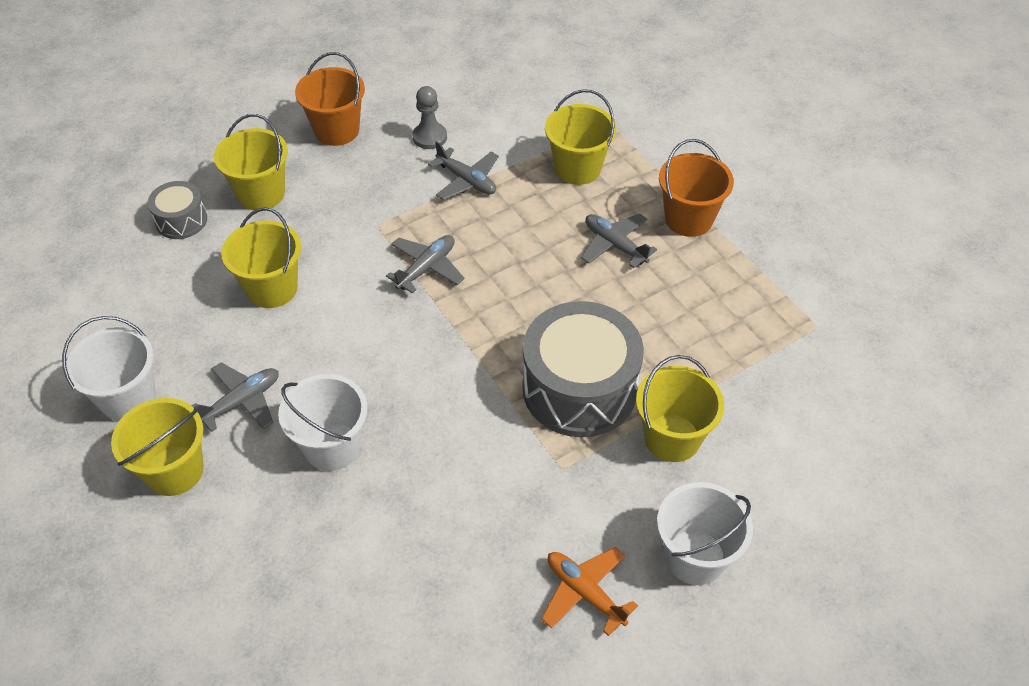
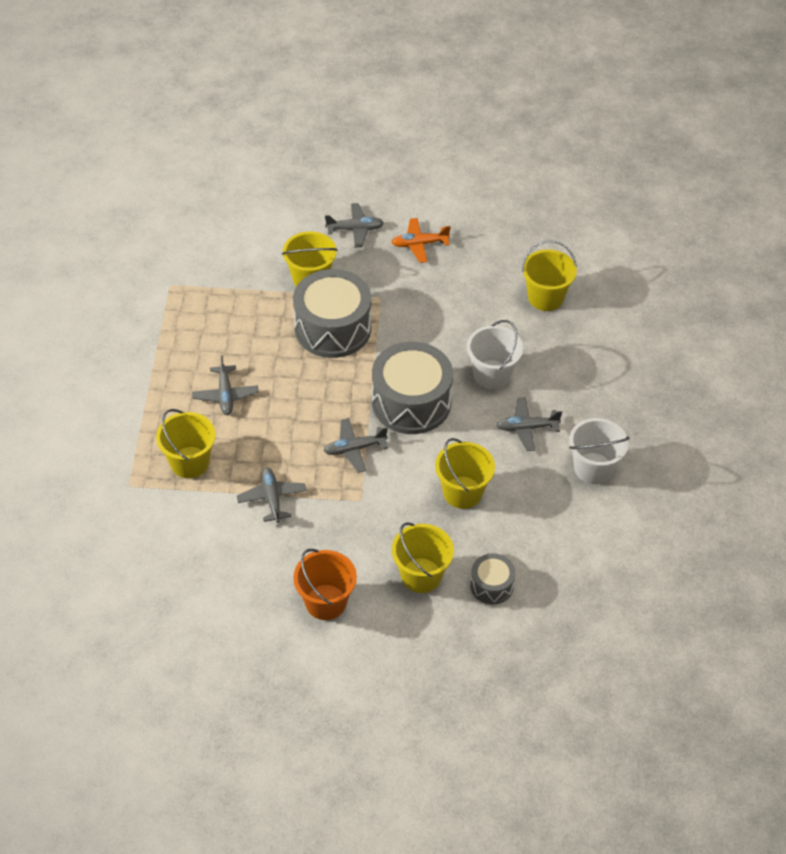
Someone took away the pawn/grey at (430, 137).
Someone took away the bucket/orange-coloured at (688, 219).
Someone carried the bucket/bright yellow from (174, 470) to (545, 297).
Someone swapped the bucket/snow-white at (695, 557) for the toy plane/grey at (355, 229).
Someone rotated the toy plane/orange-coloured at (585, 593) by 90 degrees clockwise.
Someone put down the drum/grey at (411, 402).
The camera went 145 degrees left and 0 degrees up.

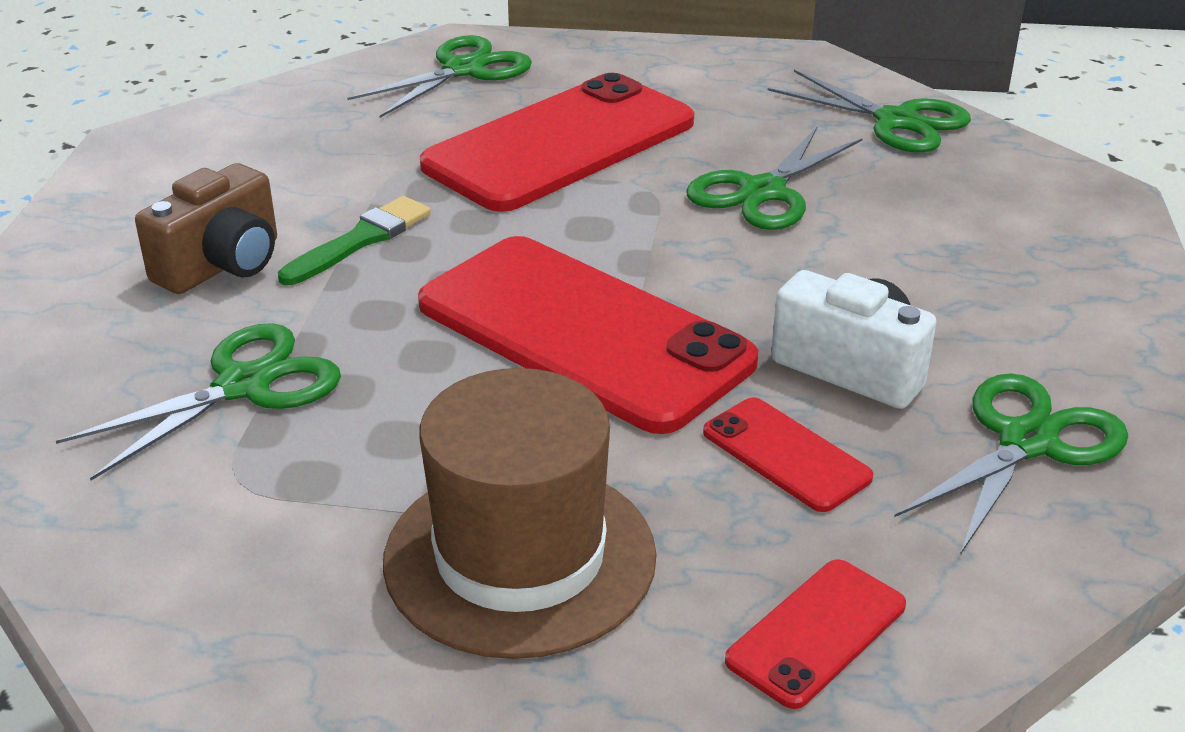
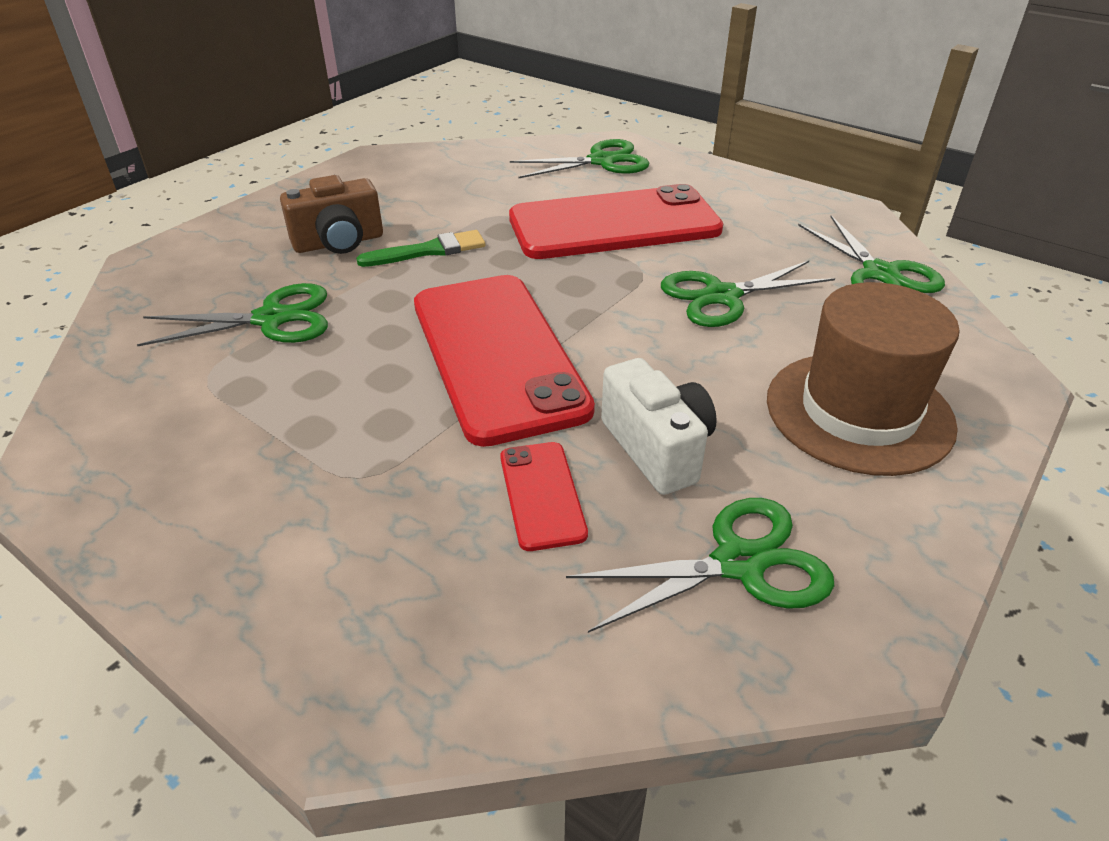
Someone carried the hat/russet from (520, 557) to (859, 412).
Someone took away the mobile phone/crimson at (816, 633).
The camera went 30 degrees right and 5 degrees up.

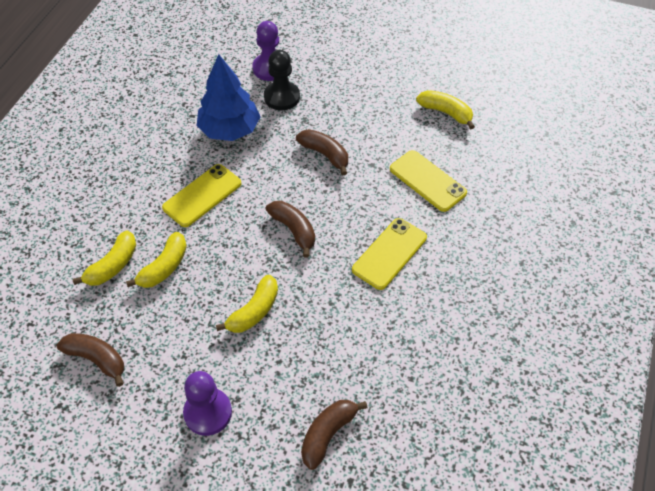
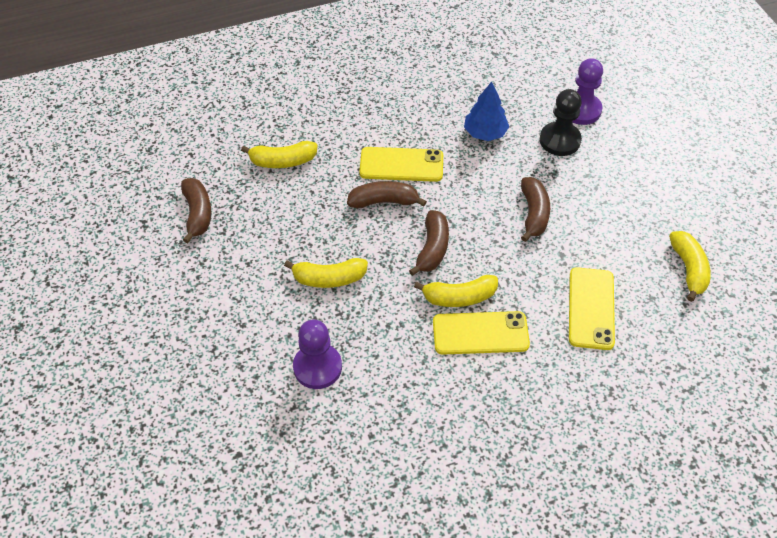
Someone scaled the tree/blue at (230, 130) by 0.65.
Someone carried the banana fruit/bright yellow from (164, 267) to (459, 297).
Someone carried the pawn/violet from (208, 412) to (317, 367).
Someone carried the banana fruit/russet from (328, 434) to (384, 201).
The camera went 50 degrees right and 0 degrees up.

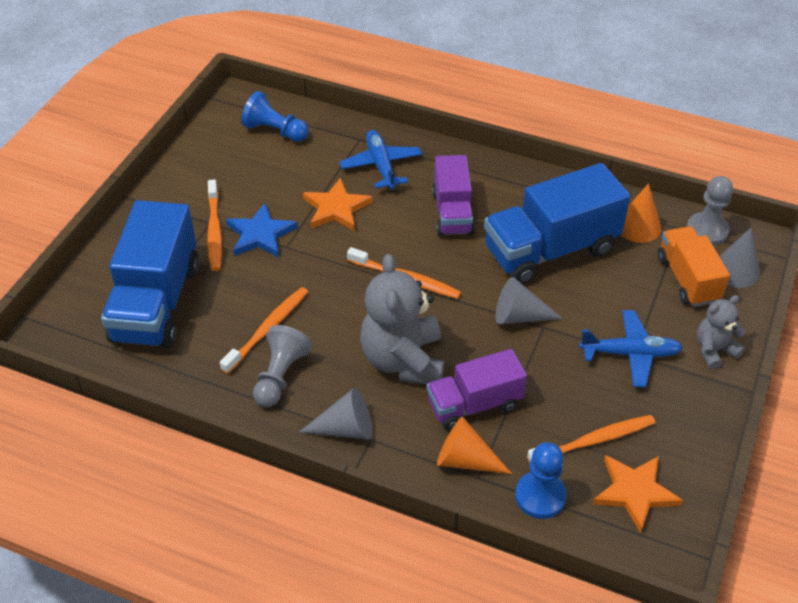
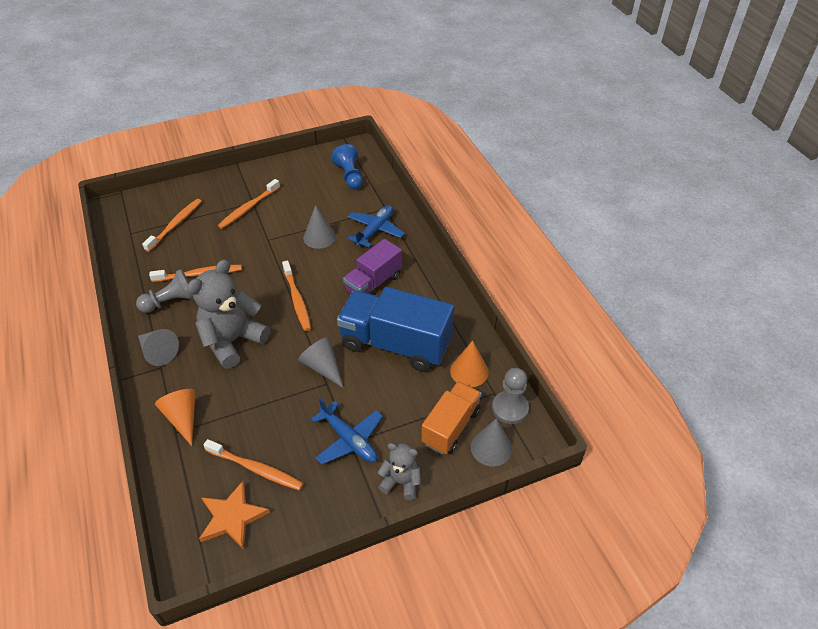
Someone swapped the star shape/orange-coloured at (336, 208) for the cone/grey at (319, 237).
Someone swapped the toy truck/blue at (156, 302) for the tooth brush/orange-coloured at (175, 224).
Someone took away the star shape/blue at (260, 234).
Someone took away the toy truck/violet at (474, 404).
Someone took away the pawn/blue at (540, 496).
The camera went 45 degrees right and 0 degrees up.

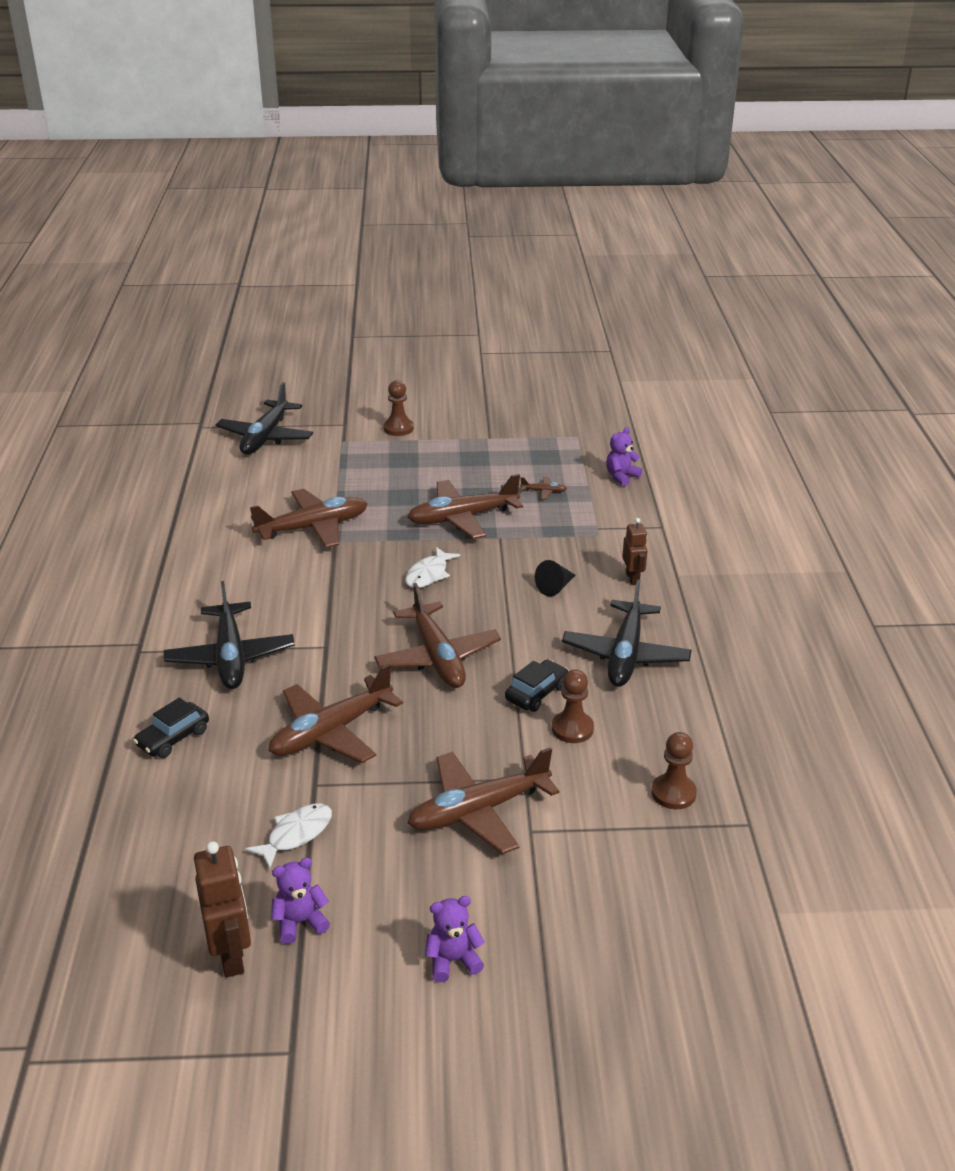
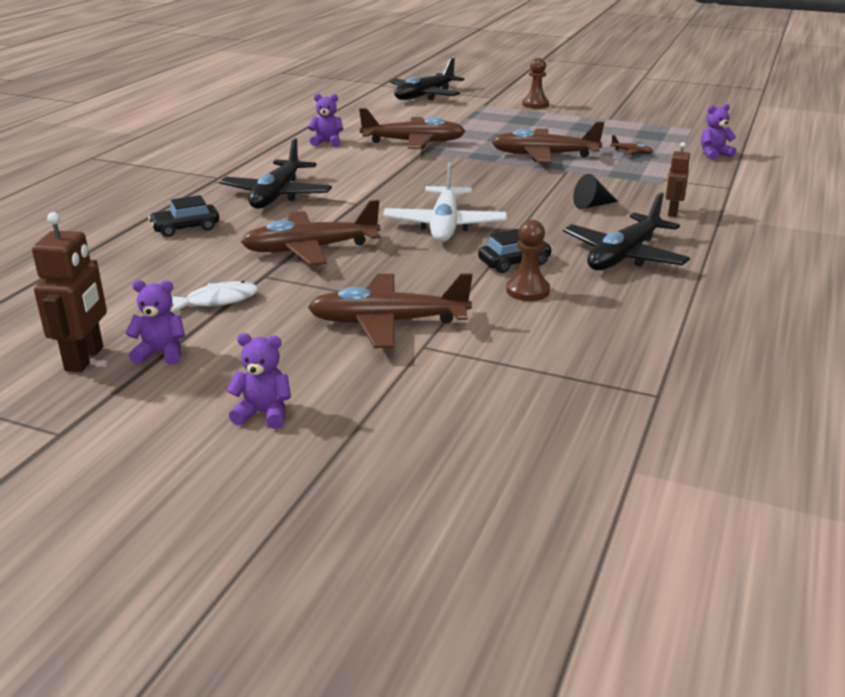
Someone took away the toy fish/snow-white at (429, 574).
Someone repainted the toy plane/russet at (437, 657), which became the toy plane/snow-white at (444, 225).
Someone took away the pawn/russet at (673, 793).
Someone put down the teddy/violet at (327, 142).
The camera went 25 degrees right and 5 degrees down.

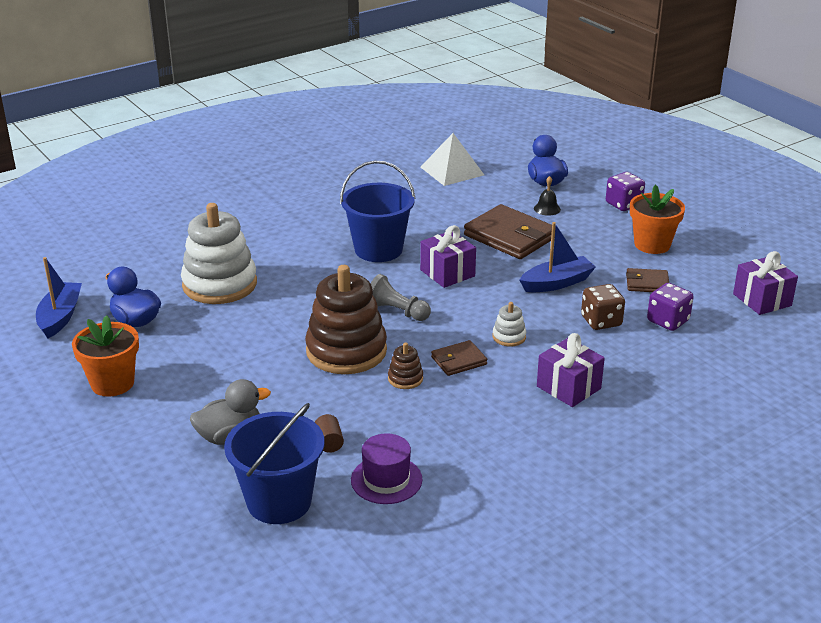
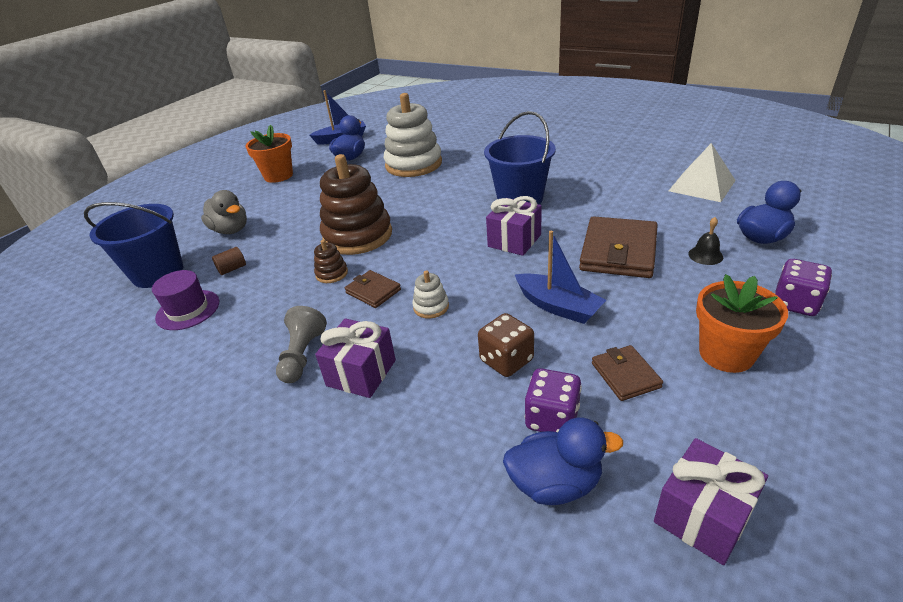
Someone carried the pawn/grey from (396, 311) to (302, 355).
Someone put down the rubber duck/blue at (555, 483).
The camera went 70 degrees right and 5 degrees up.

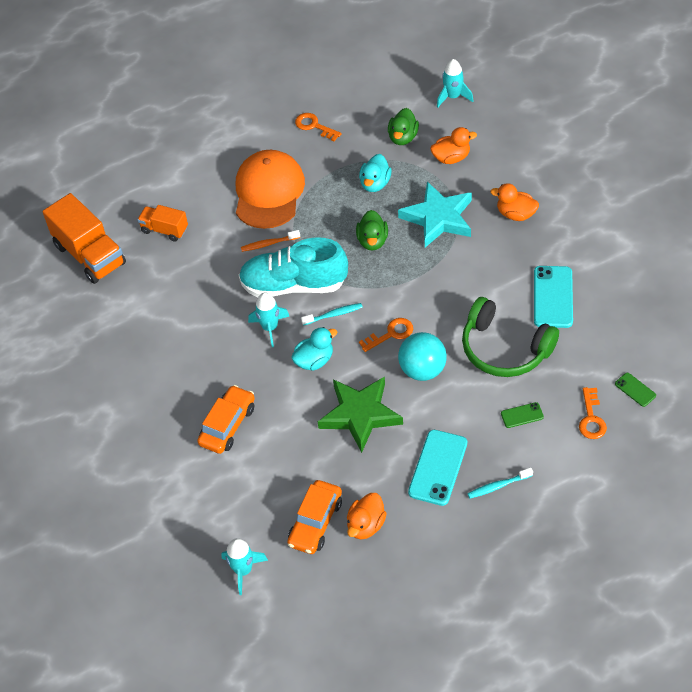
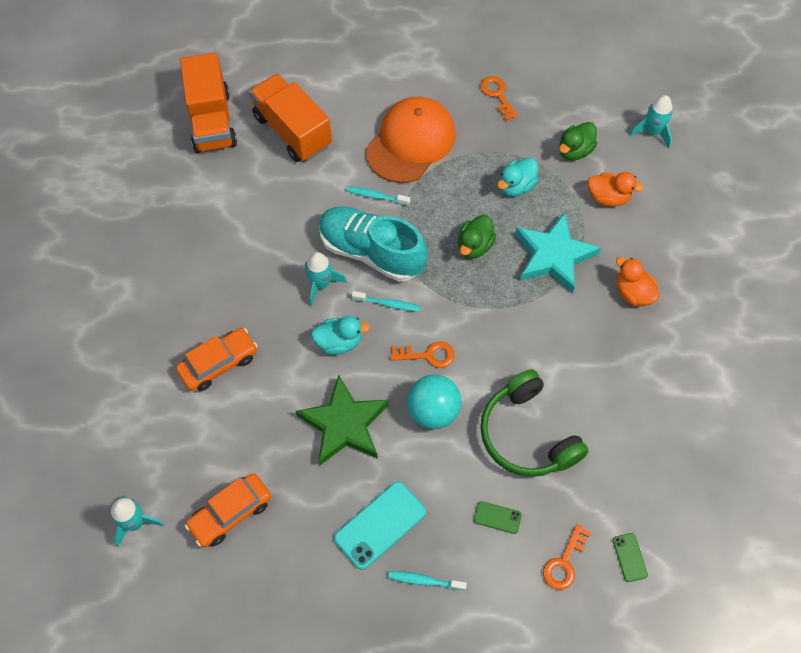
Someone scaled the toy truck/orange-coloured at (164, 230) by 1.80.
Someone repainted the tooth brush/orange-coloured at (269, 244), which became the tooth brush/turquoise at (376, 196).
Someone took away the mobile phone/turquoise at (553, 297).
Someone took away the rubber duck/orange-coloured at (366, 525).
The camera went 25 degrees right and 10 degrees up.

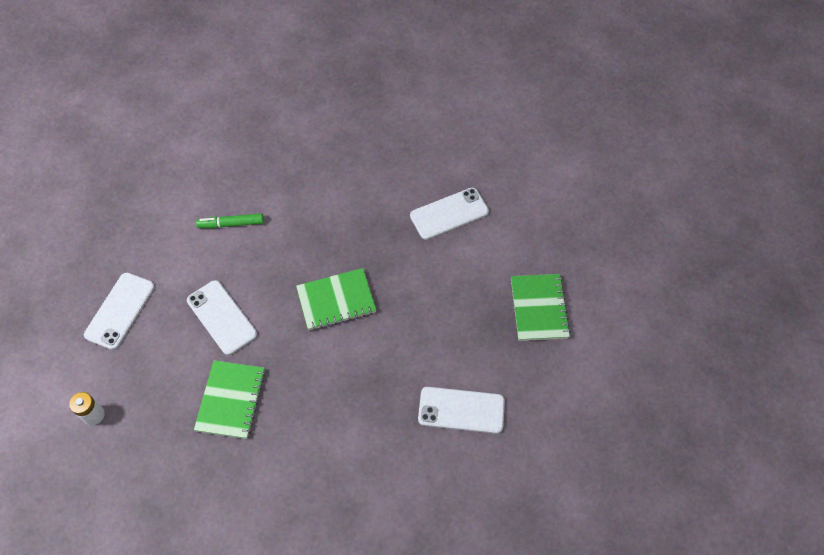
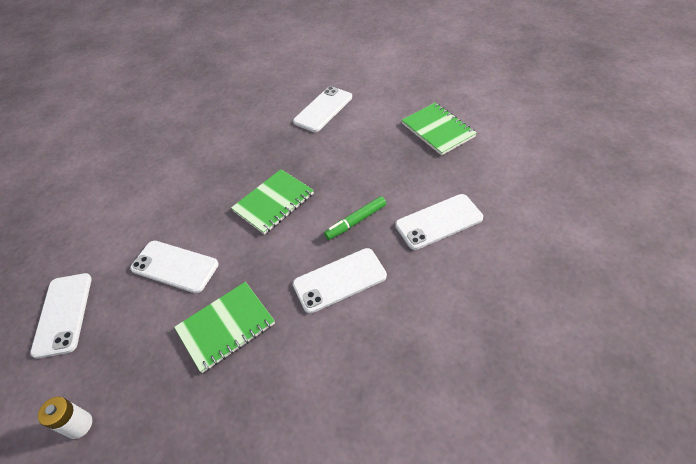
Someone carried the marker pen/leaf-green from (231, 224) to (356, 221).
Someone rotated the notepad/leaf-green at (231, 400) by 75 degrees clockwise.
Someone put down the mobile phone/snow-white at (339, 280).
The camera went 25 degrees left and 10 degrees down.

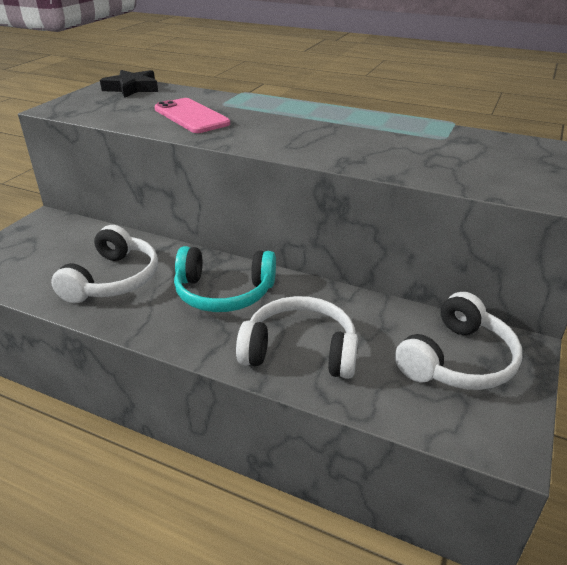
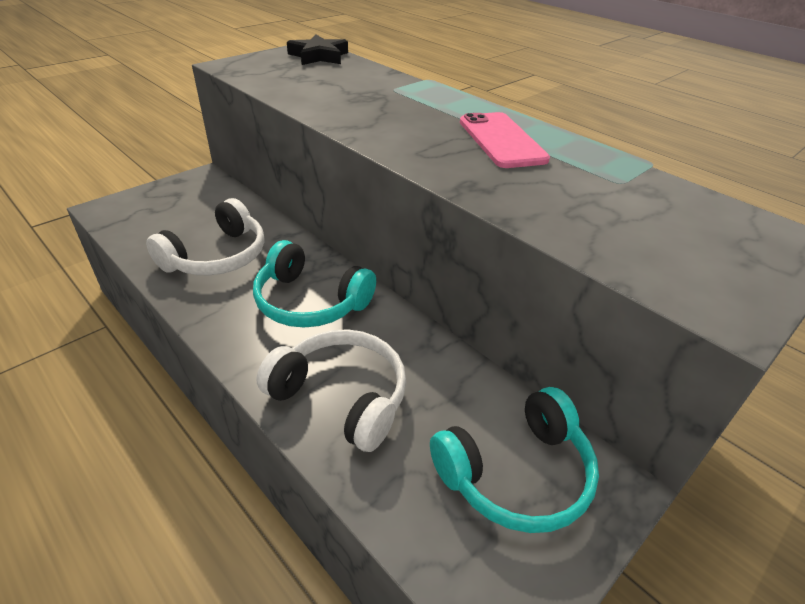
Someone carried the mobile phone/rose-pink from (191, 116) to (501, 140).
Someone repainted the headphones/snow-white at (457, 360), which became the headphones/turquoise at (516, 473).
The camera went 20 degrees right and 5 degrees up.

